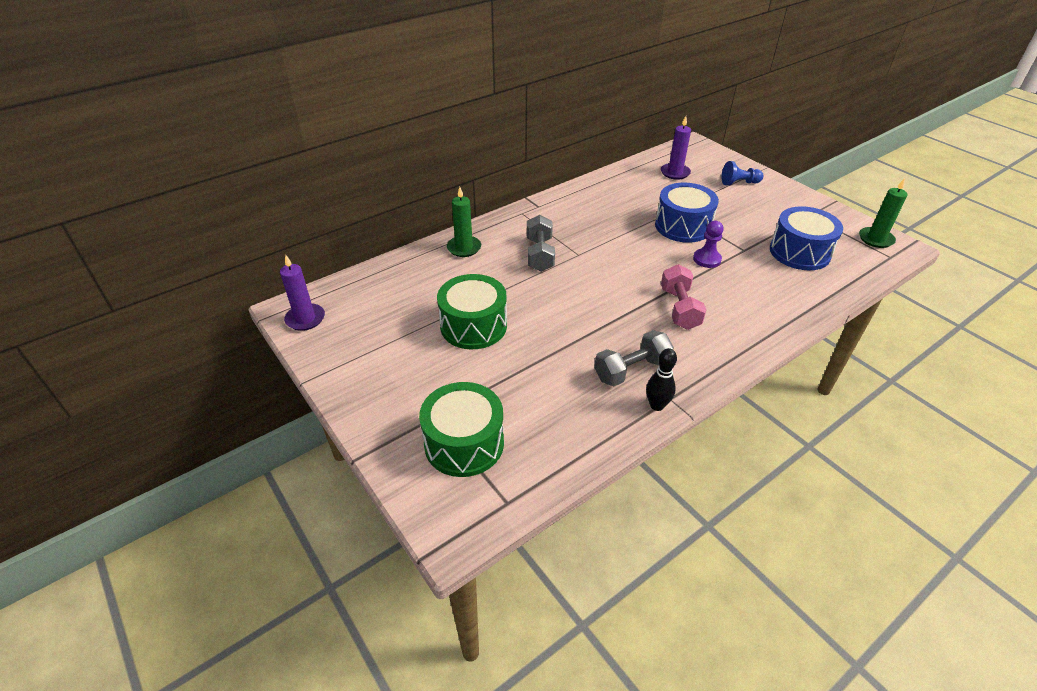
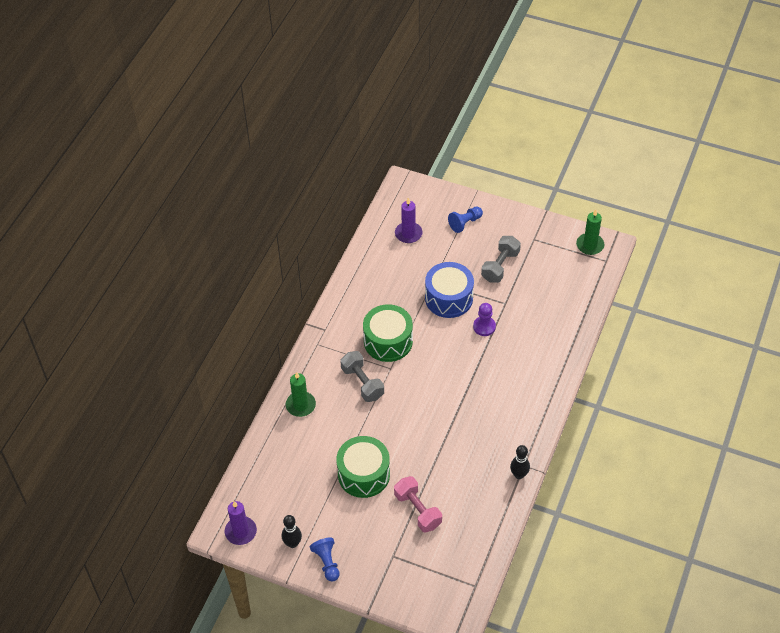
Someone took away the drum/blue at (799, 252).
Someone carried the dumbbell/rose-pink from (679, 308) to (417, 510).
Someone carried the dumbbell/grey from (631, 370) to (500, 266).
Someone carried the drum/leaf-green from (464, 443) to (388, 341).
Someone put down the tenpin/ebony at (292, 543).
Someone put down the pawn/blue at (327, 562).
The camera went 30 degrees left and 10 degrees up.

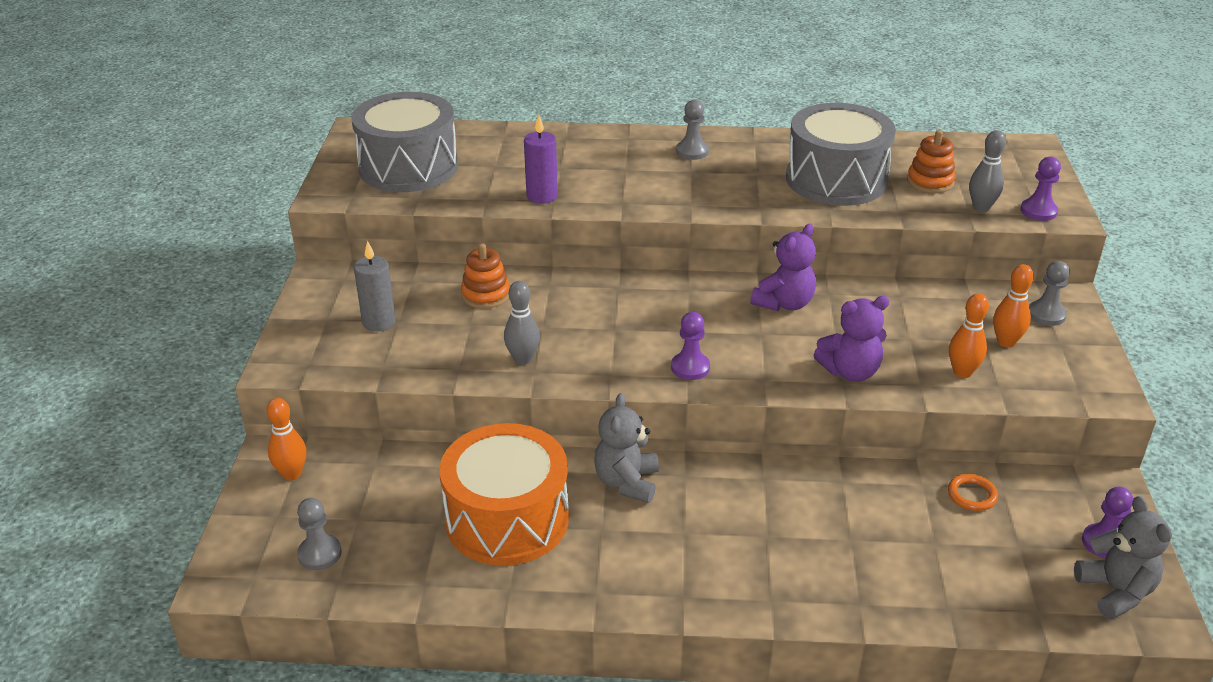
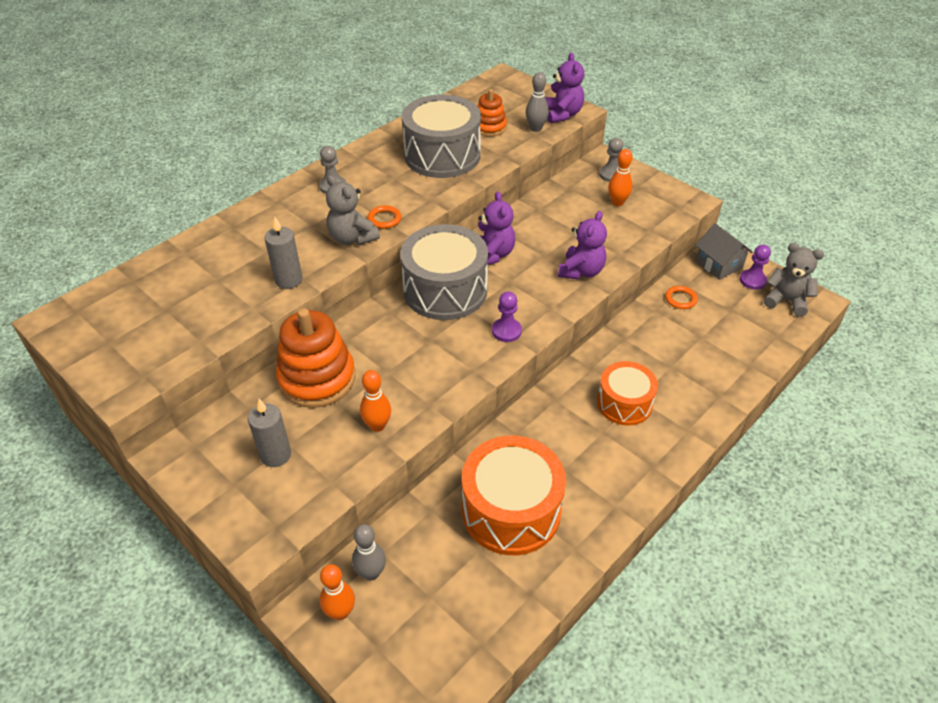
Someone carried the drum/grey from (408, 167) to (445, 290).
Someone repainted the pillar candle/violet at (542, 196), which became the pillar candle/grey at (288, 280).
Someone swapped the pawn/violet at (1038, 211) for the teddy/violet at (562, 114).
Someone scaled the stacking rings/orange-coloured at (486, 295) by 1.79.
Someone carried the tenpin/grey from (523, 359) to (371, 573).
Someone carried the tenpin/orange-coloured from (962, 372) to (377, 425).
Someone carried the teddy/grey from (627, 482) to (352, 238).
Someone took away the pawn/grey at (319, 554).
Someone put down the ring/orange-coloured at (384, 219).
Someone put down the house/grey at (719, 264).
Someone put down the drum/orange-coloured at (624, 403).
The camera went 50 degrees left and 10 degrees up.

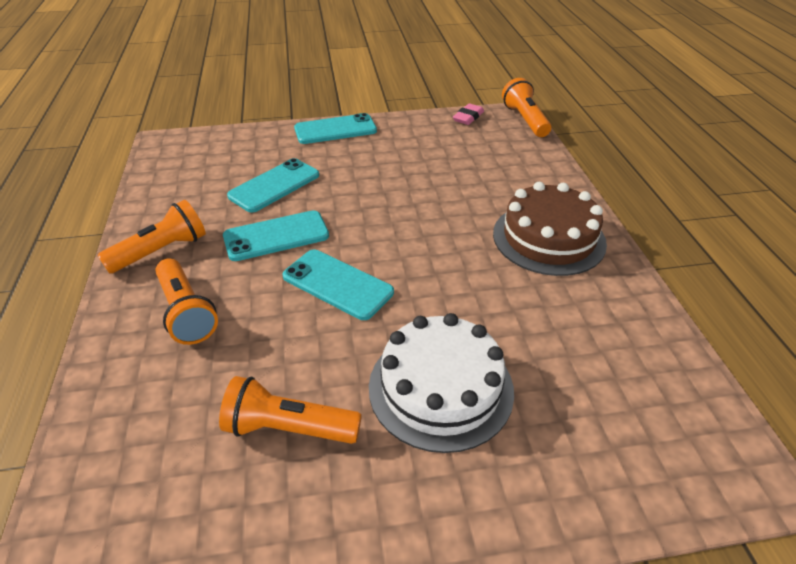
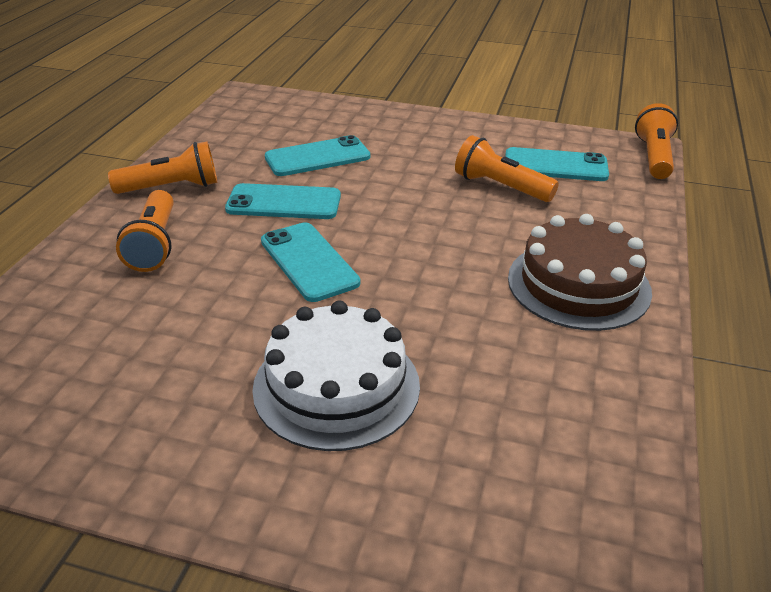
Someone took away the pencil eraser/rose-pink at (468, 117).
Someone carried the mobile phone/turquoise from (335, 130) to (555, 165).
Someone carried the pocket torch/orange-coloured from (289, 428) to (500, 187).
The camera went 25 degrees right and 5 degrees down.

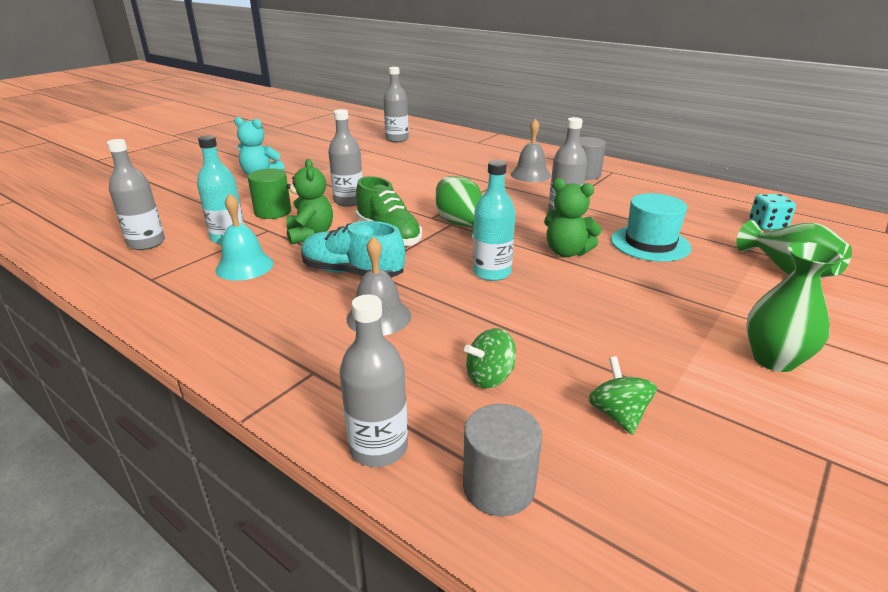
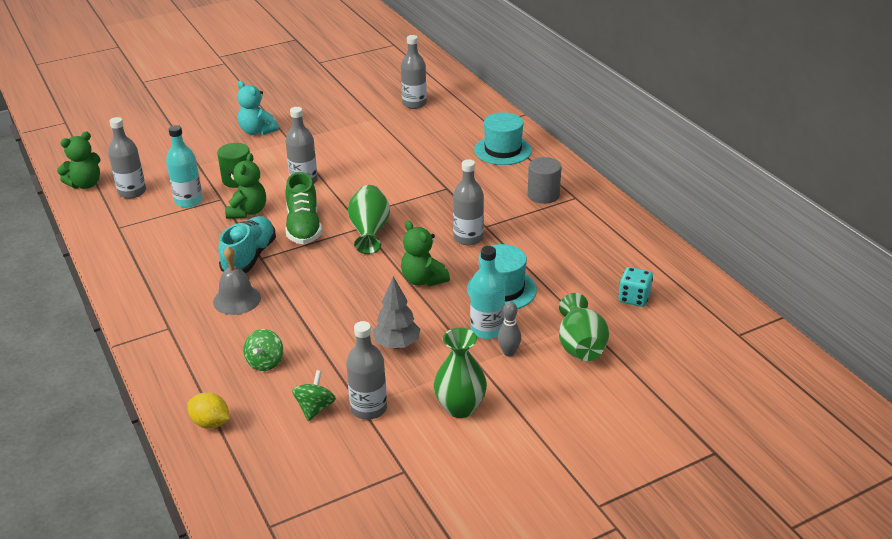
Someone took away the bell/grey at (530, 175).
Someone carried the bottle/turquoise from (491, 272) to (487, 330).
Someone took away the bell/turquoise at (244, 266).
Someone rotated the shoe/turquoise at (352, 272) by 60 degrees clockwise.
Someone carried the bottle/grey from (378, 447) to (369, 408).
Someone rotated the whirligig/leaf-green at (489, 377) by 75 degrees counterclockwise.
Someone swapped the cylinder/grey at (498, 487) for the lemon/bright yellow at (211, 423).
Someone put down the hat/turquoise at (503, 150).
Someone put down the teddy/leaf-green at (85, 184).
Someone put down the tree/grey at (397, 344).
Someone put down the tenpin/grey at (509, 352).
The camera went 25 degrees right and 5 degrees up.

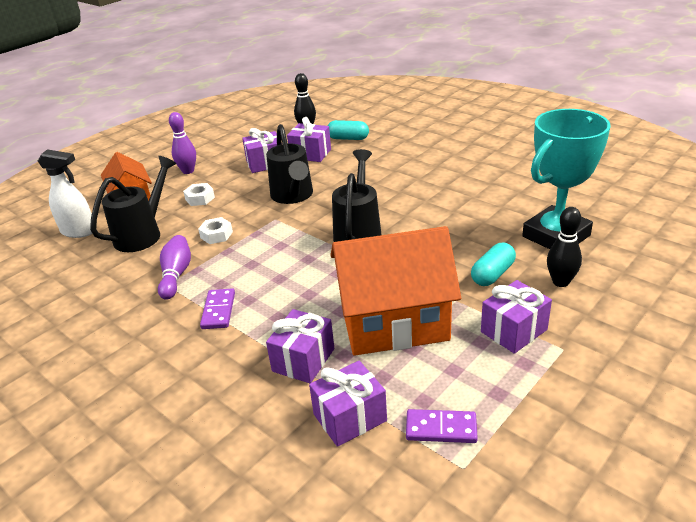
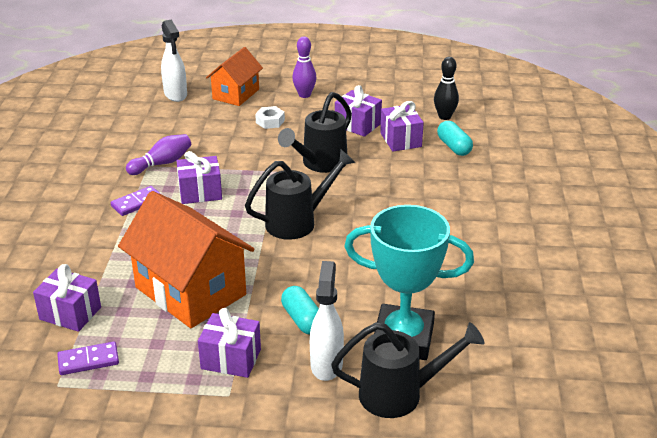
Someone carried the sprinkling can/ebony from (142, 234) to (399, 394).
Someone swapped the tenpin/ebony at (560, 282) for the spray cleaner/snow-white at (326, 364).
Someone took away the hexagon nut/snow-white at (216, 235).
Someone rotated the pill shape/turquoise at (492, 274) by 60 degrees clockwise.
Someone carried the wrapped gift/violet from (303, 360) to (200, 192).
Someone rotated the domino/violet at (441, 428) by 75 degrees counterclockwise.
The camera went 50 degrees right and 0 degrees up.

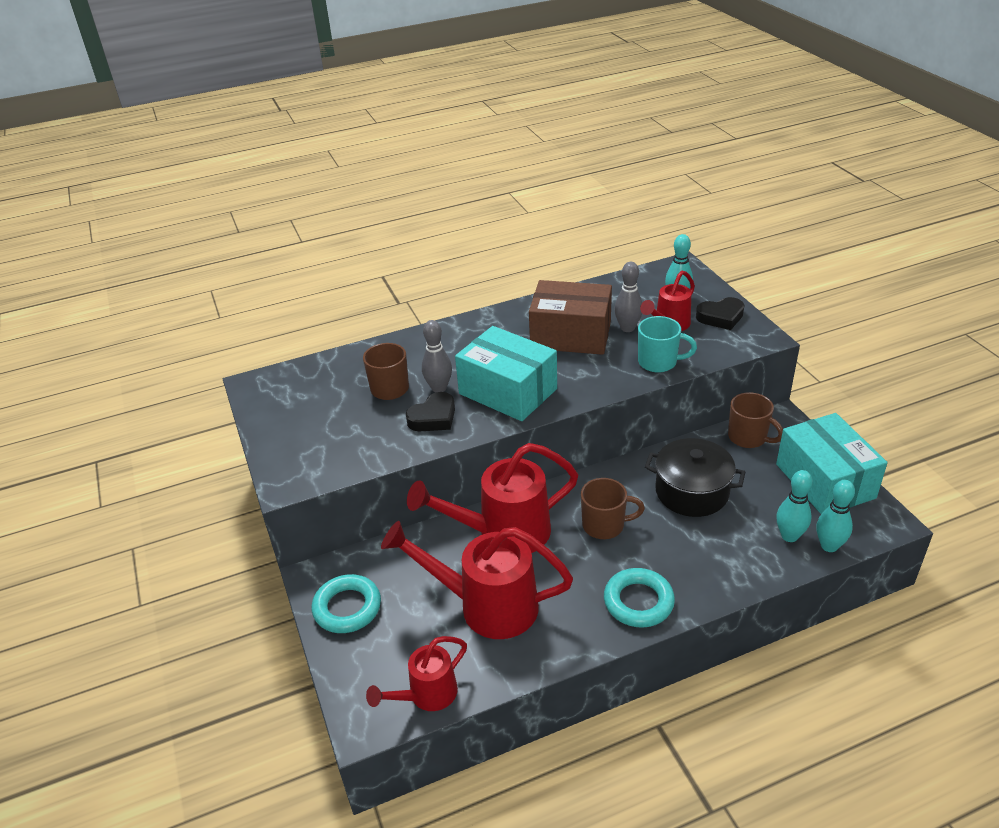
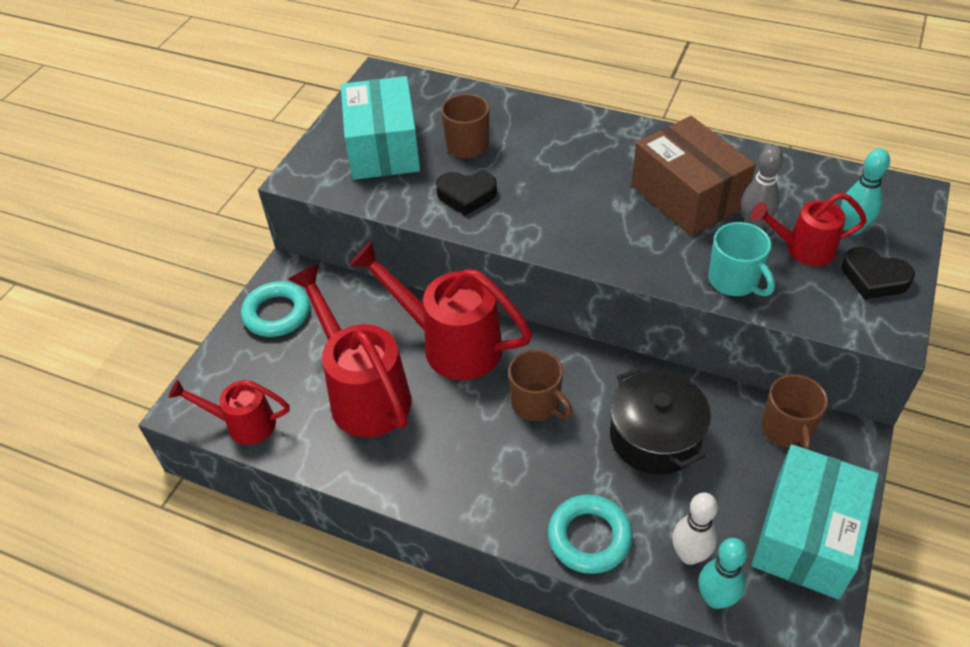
Someone took away the tenpin/grey at (439, 388).
Someone carried the package/turquoise from (508, 391) to (383, 148).
Someone repainted the tenpin/turquoise at (789, 536), which became the tenpin/snow-white at (689, 555).
Someone carried the ring/turquoise from (638, 602) to (589, 537).
The camera went 45 degrees right and 10 degrees up.

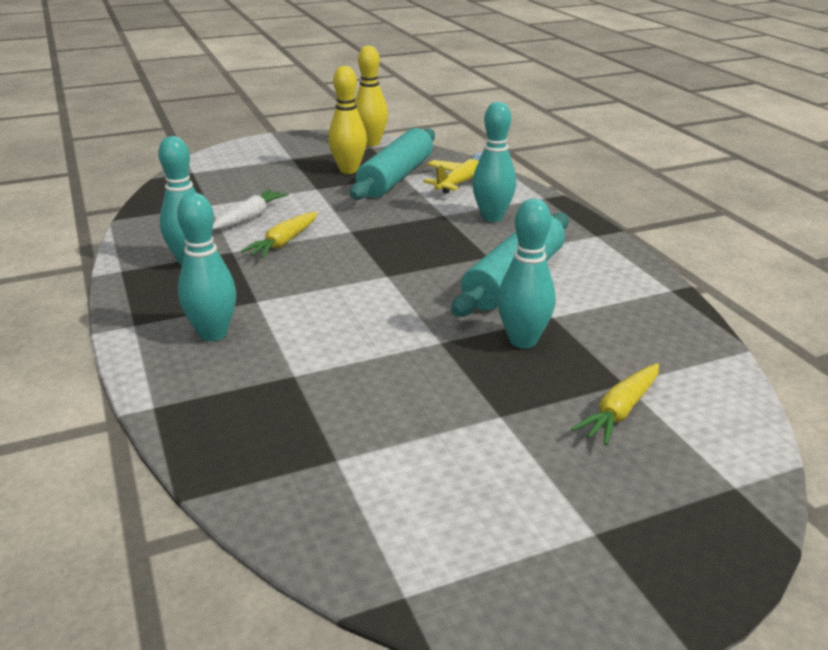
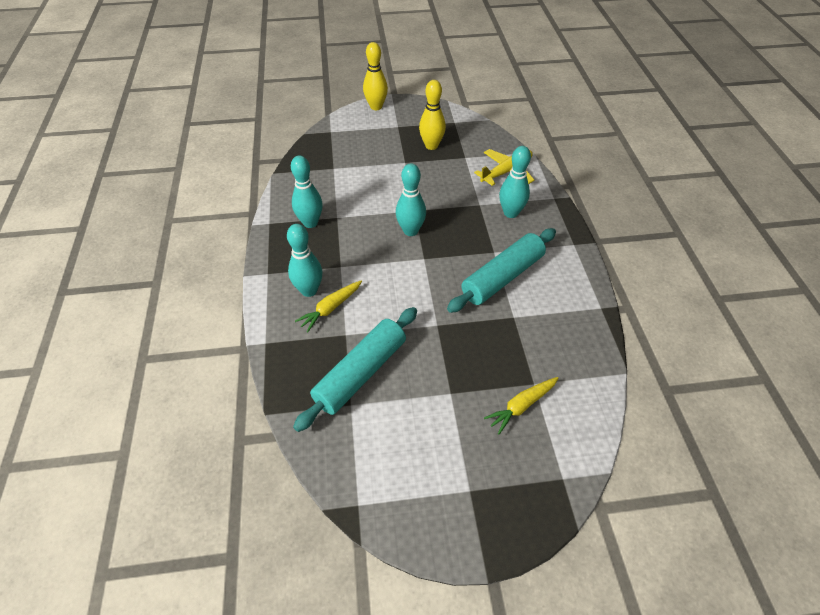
Someone carried the tenpin/bright yellow from (371, 143) to (376, 107).
Someone carried the dough roller/turquoise from (395, 177) to (360, 373).
Someone took away the carrot/snow-white at (250, 217).
Someone carried the tenpin/turquoise from (523, 341) to (410, 231).
Someone carried the carrot/bright yellow from (284, 242) to (331, 308).
The camera went 15 degrees right and 20 degrees up.

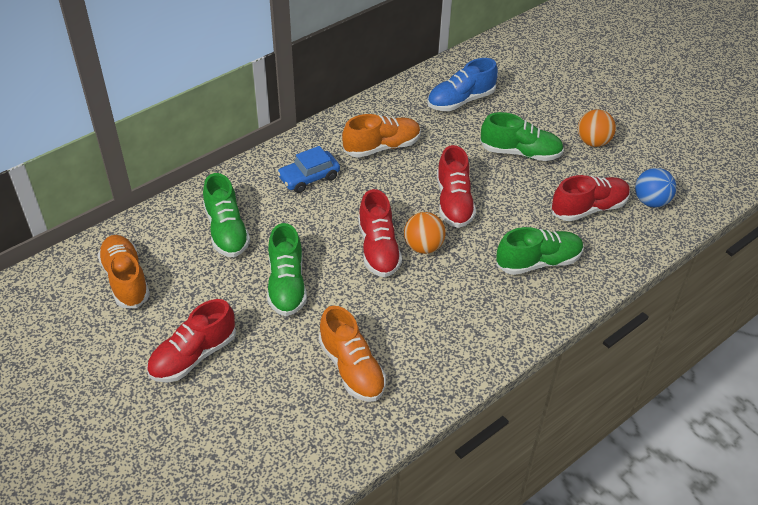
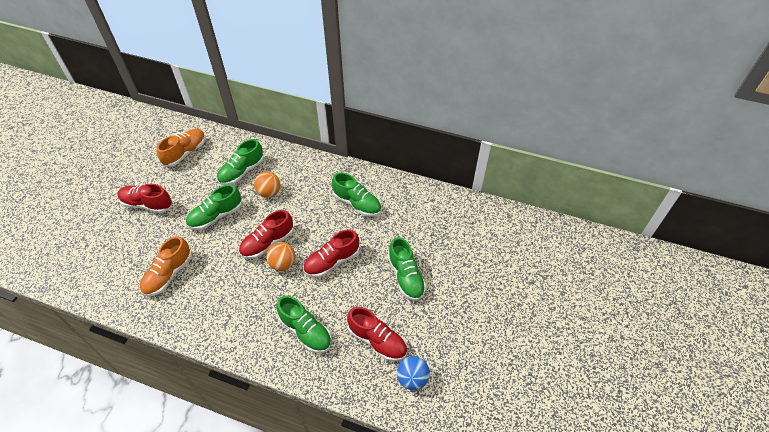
Someone took away the shoe/blue at (460, 101).
Someone carried the ball/orange-coloured from (593, 142) to (269, 192).
Someone repainted the shoe/orange-coloured at (382, 147), which became the shoe/leaf-green at (357, 203).
Someone took away the toy car/blue at (309, 177).
The camera went 60 degrees right and 5 degrees up.

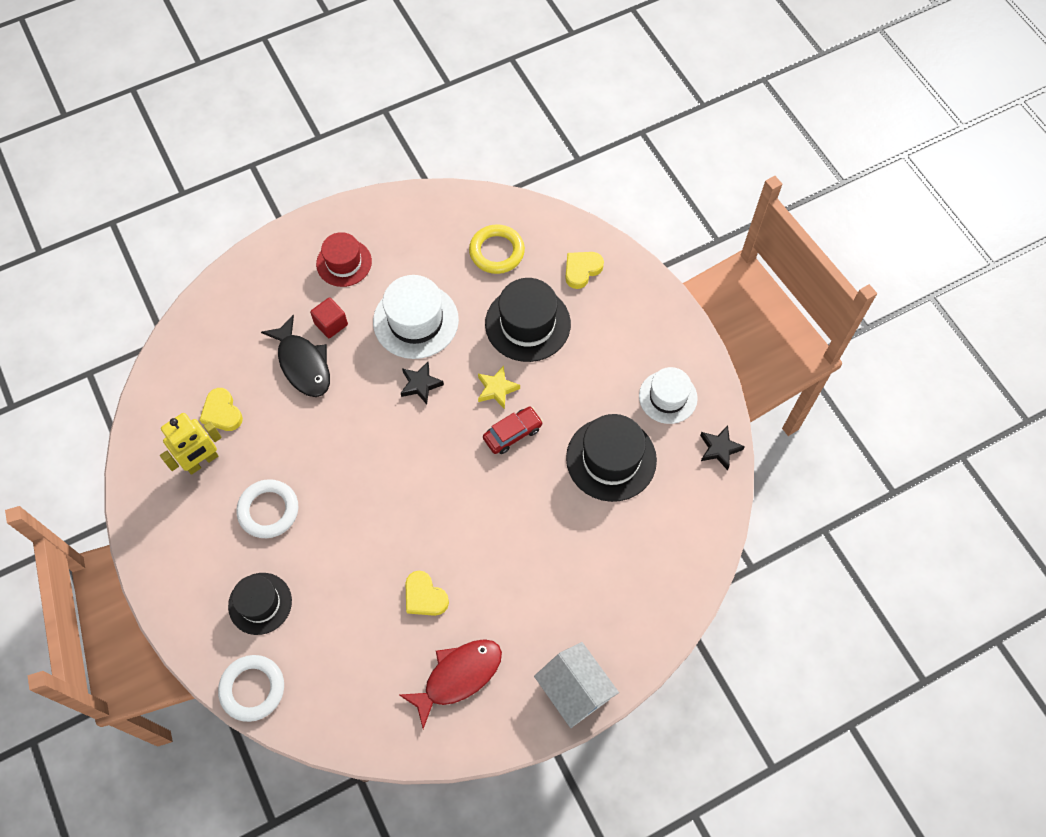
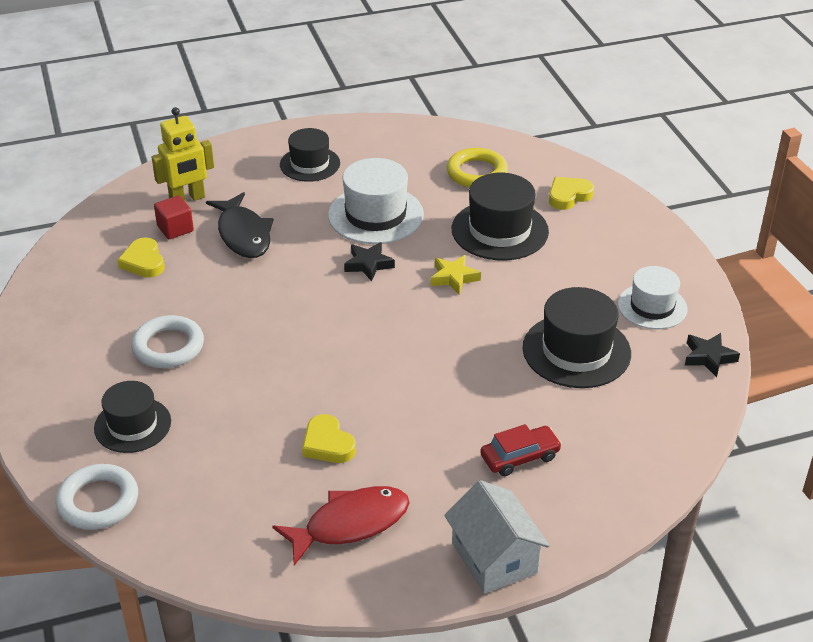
Someone repainted the hat/crimson at (344, 263), which became the hat/ebony at (310, 164).
Someone carried the solid cube/crimson from (331, 324) to (175, 229).
Someone carried the toy car/crimson from (512, 433) to (520, 457).
Someone carried the robot/bright yellow from (202, 461) to (187, 199).
The camera went 10 degrees right and 25 degrees down.

